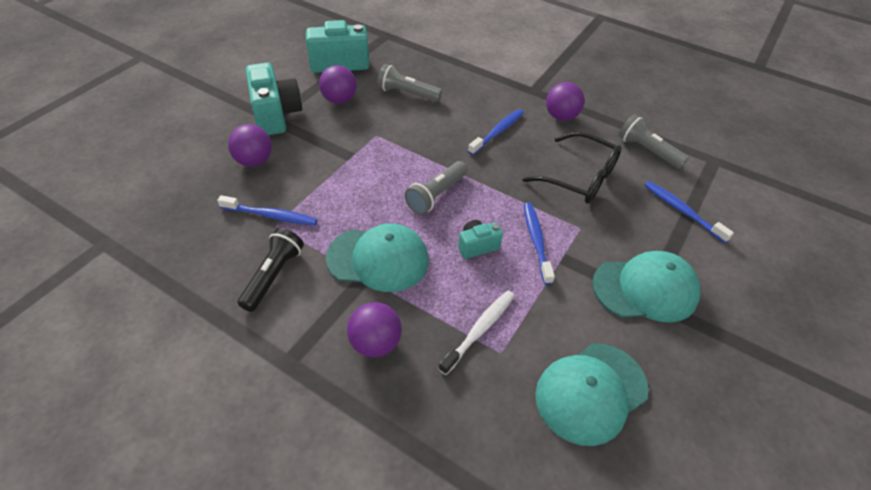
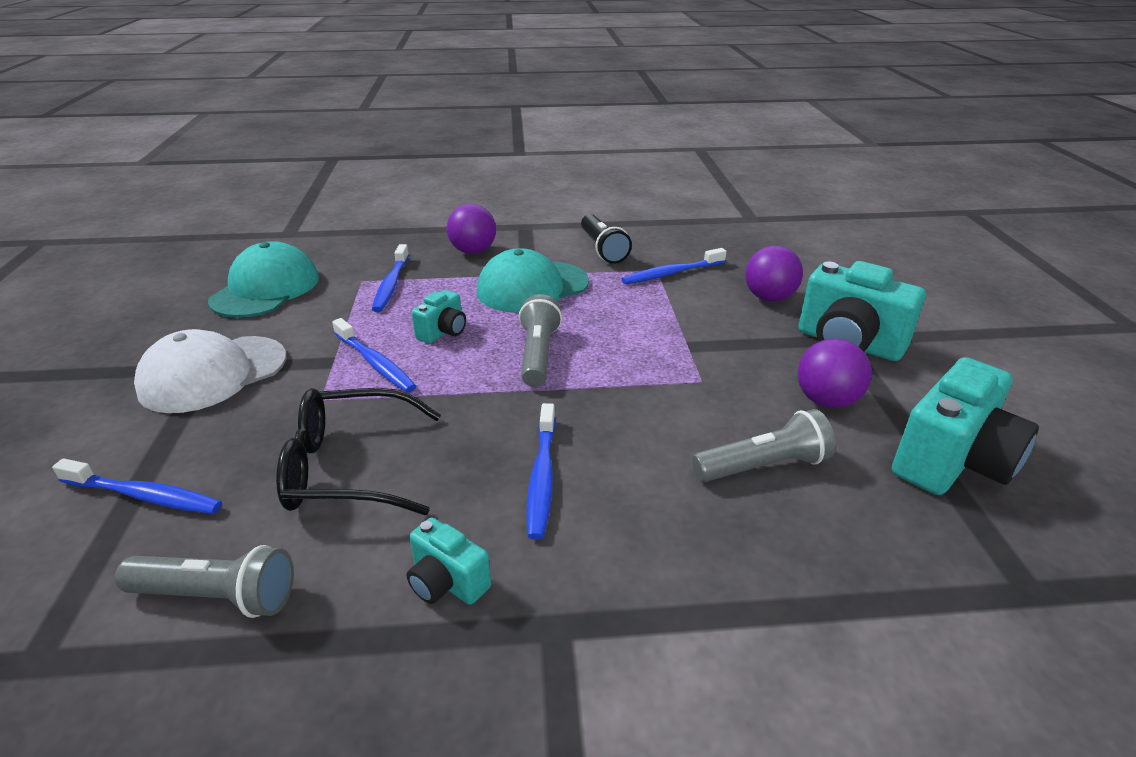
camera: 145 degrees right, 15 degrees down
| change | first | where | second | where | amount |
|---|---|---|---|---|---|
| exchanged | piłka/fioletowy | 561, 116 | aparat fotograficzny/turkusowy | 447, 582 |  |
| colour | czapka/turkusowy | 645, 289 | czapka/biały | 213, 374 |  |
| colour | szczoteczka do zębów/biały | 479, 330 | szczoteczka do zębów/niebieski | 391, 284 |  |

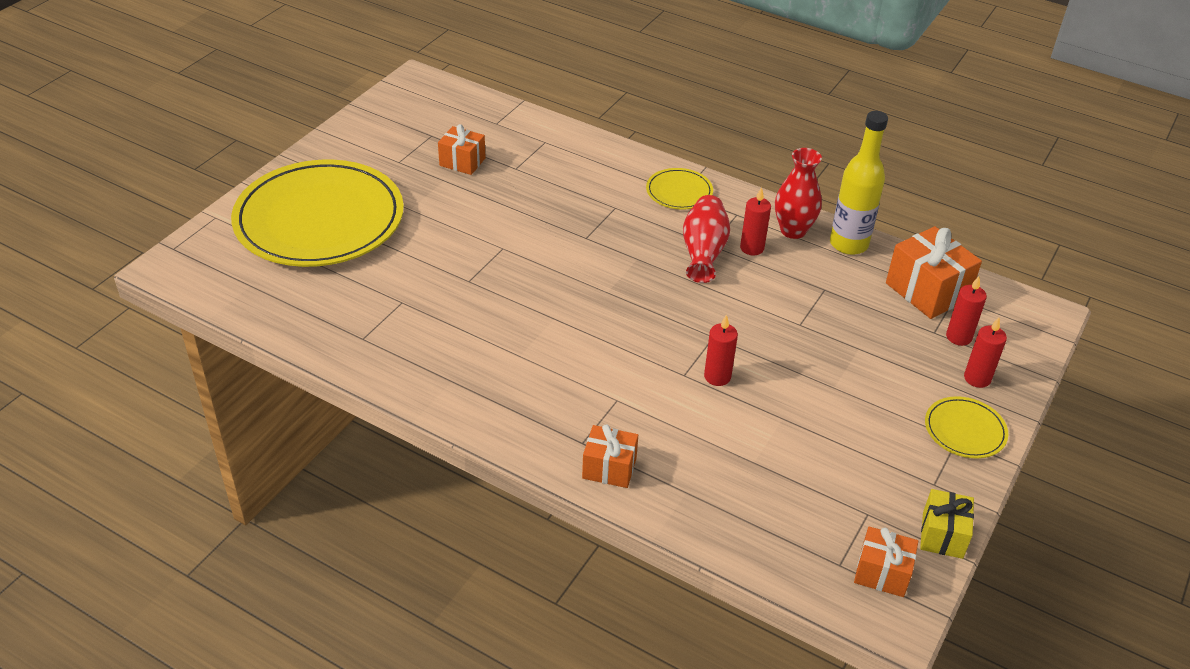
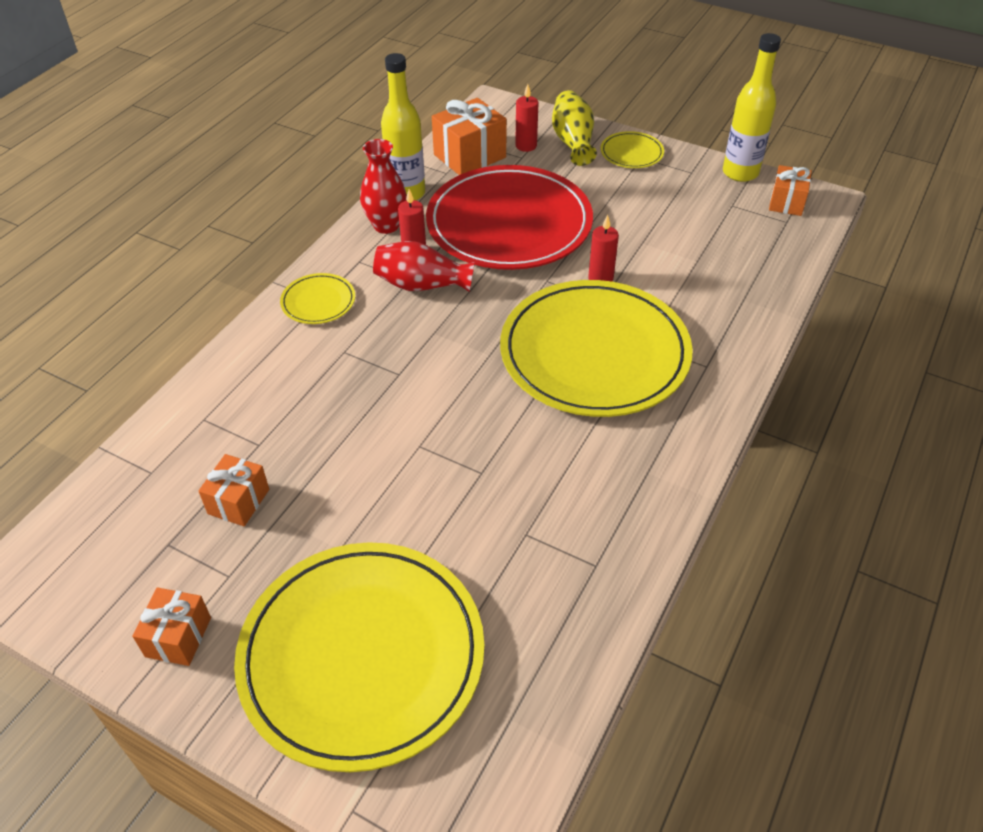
camera: 90 degrees left, 5 degrees up
| change | first | where | second | where | amount |
|---|---|---|---|---|---|
| exchanged | świeca/czerwony | 977, 378 | wazon/żółty | 573, 142 |  |
| relocated | prezent/pomarańczowy | 609, 468 |  | 178, 637 |  |
| exchanged | prezent/żółty | 942, 535 | butelka/żółty | 740, 173 |  |
| appeared |  |  | talerz/czerwony | 509, 223 |  |
| appeared |  |  | talerz/żółty | 594, 353 |  |

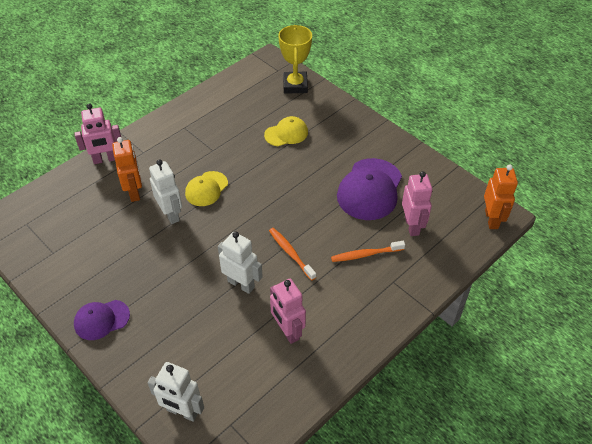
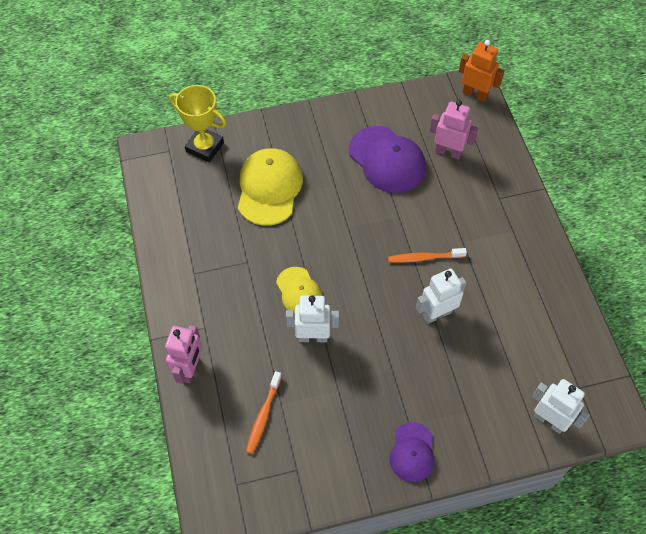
camera: 60 degrees left, 10 degrees up
| change | first | where | second | where | amount |
|---|---|---|---|---|---|
| size | czapka/żółty | 286, 133 |  | 269, 188 | x1.70 |
| missing | robot/pomarańczowy | 134, 192 |  |  |  |
| relocated | szczoteczka do zębów/pomarańczowy | 365, 254 |  | 263, 415 |  |
| missing | robot/różowy | 287, 331 |  |  |  |
| spun | robot/biały | 182, 412 |  | 549, 420 | 105 degrees counterclockwise |

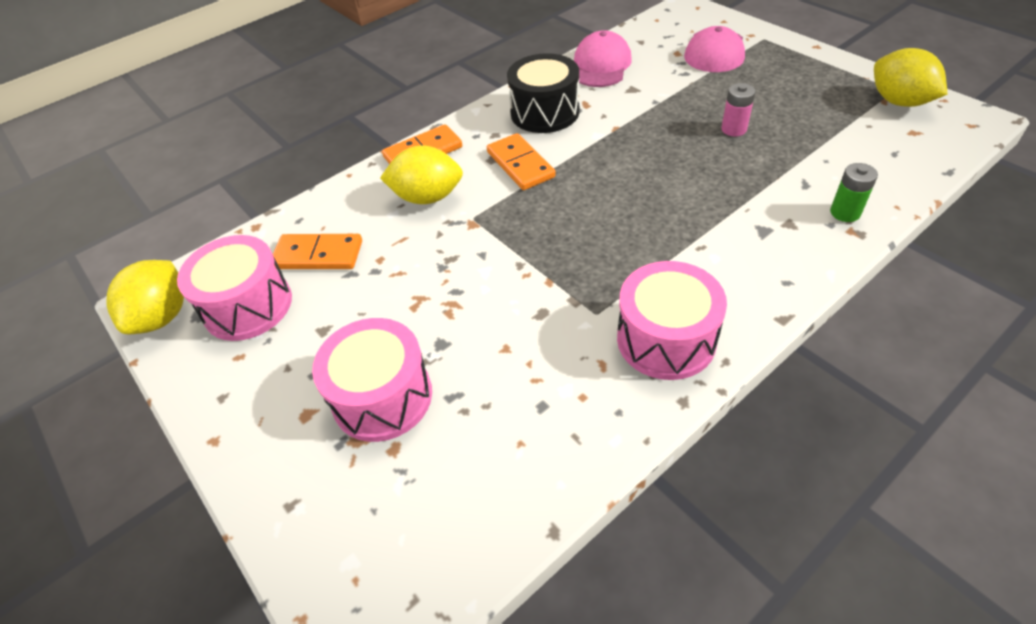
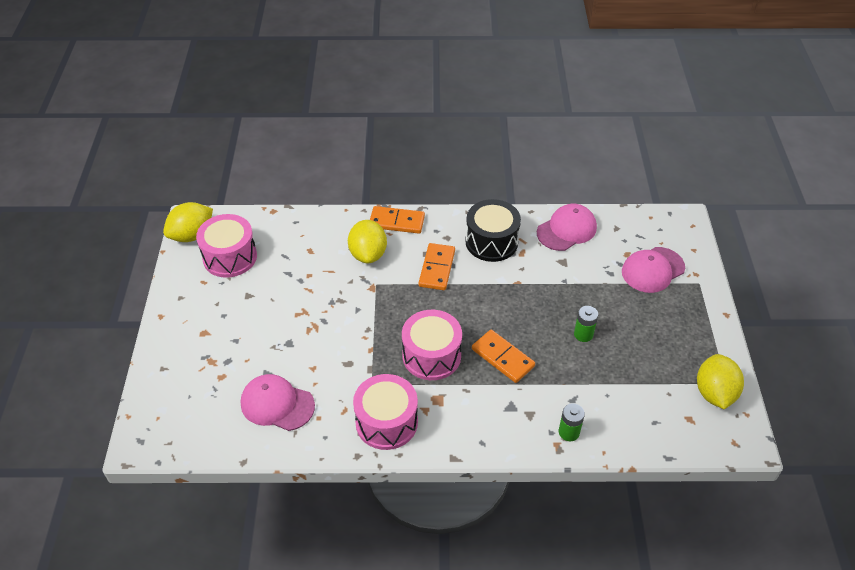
camera: 35 degrees right, 0 degrees up
| change | first | where | second | where | amount |
|---|---|---|---|---|---|
| colour | bateria/różowy | 733, 129 | bateria/zielony | 583, 334 |  |
| spun | cytryna/żółty | 427, 197 |  | 368, 254 | 45 degrees clockwise |
| relocated | kostka domina/pomarańczowy | 318, 255 |  | 503, 358 |  |
| relocated | bęben/różowy | 382, 397 |  | 431, 355 |  |
| appeared |  |  | czapka/różowy | 277, 404 |  |

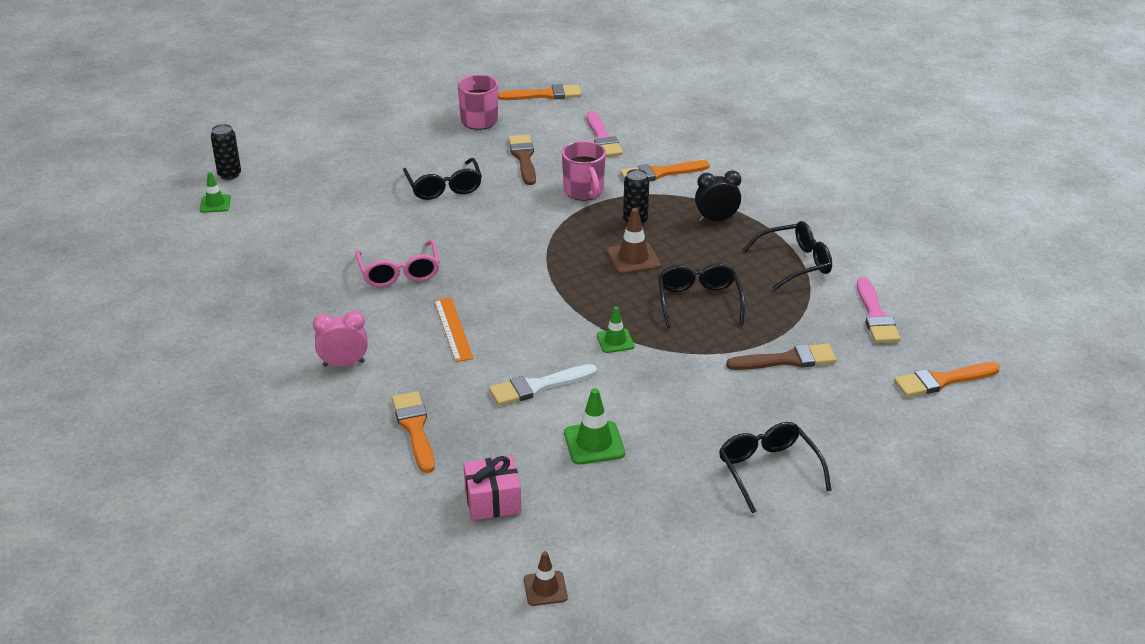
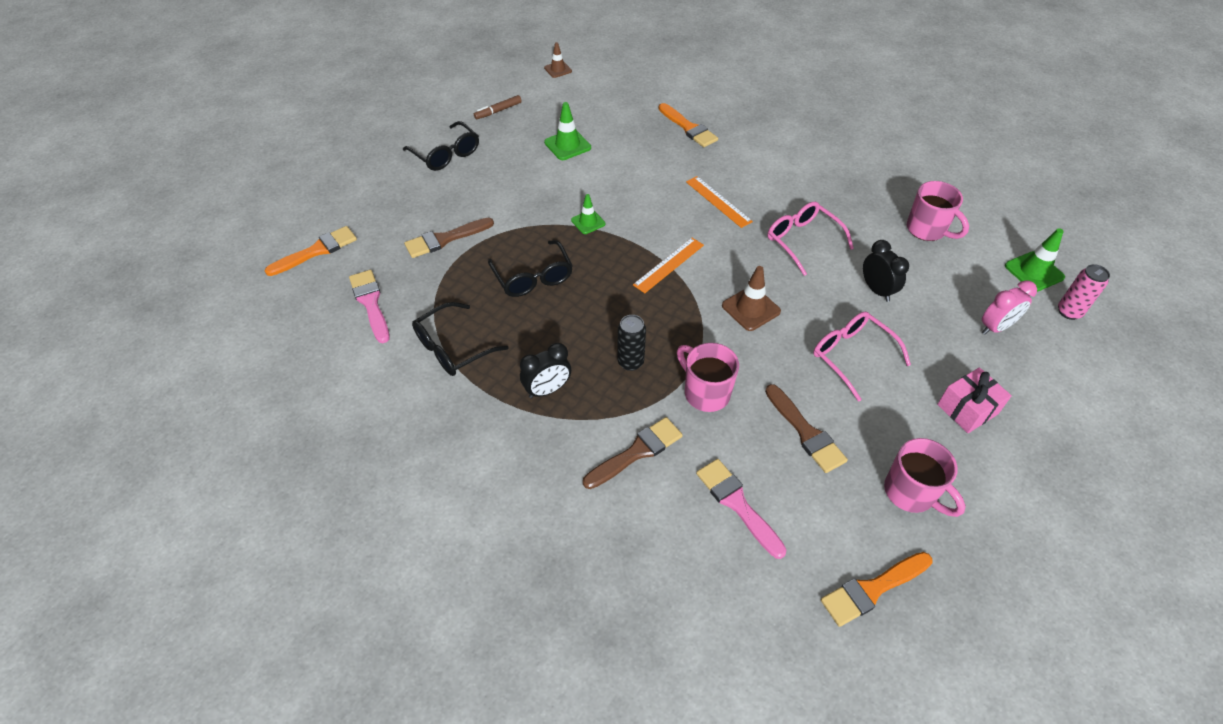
camera: 160 degrees right, 15 degrees up
| change | first | where | second | where | amount |
|---|---|---|---|---|---|
| colour | puszka/czarny | 229, 175 | puszka/różowy | 1069, 312 |  |
| colour | okulary/czarny | 444, 187 | okulary/różowy | 851, 356 |  |
| colour | pędzel/pomarańczowy | 660, 173 | pędzel/brązowy | 637, 452 |  |
| size | pachołek/zielony | 215, 204 |  | 1034, 272 | x1.51 |
| relocated | pachołek/brązowy | 633, 259 |  | 751, 308 |  |
| relocated | budzik/różowy | 344, 364 |  | 995, 327 |  |
| missing | pędzel/biały | 537, 386 |  |  |  |
| relocated | prezent/różowy | 493, 501 |  | 967, 409 |  |
| appeared |  |  | flamaster/brązowy | 498, 111 |  |
| appeared |  |  | kubek/różowy | 927, 230 |  |
| appeared |  |  | linijka/pomarańczowy | 669, 265 |  |
| appeared |  |  | budzik/czarny | 876, 290 |  |

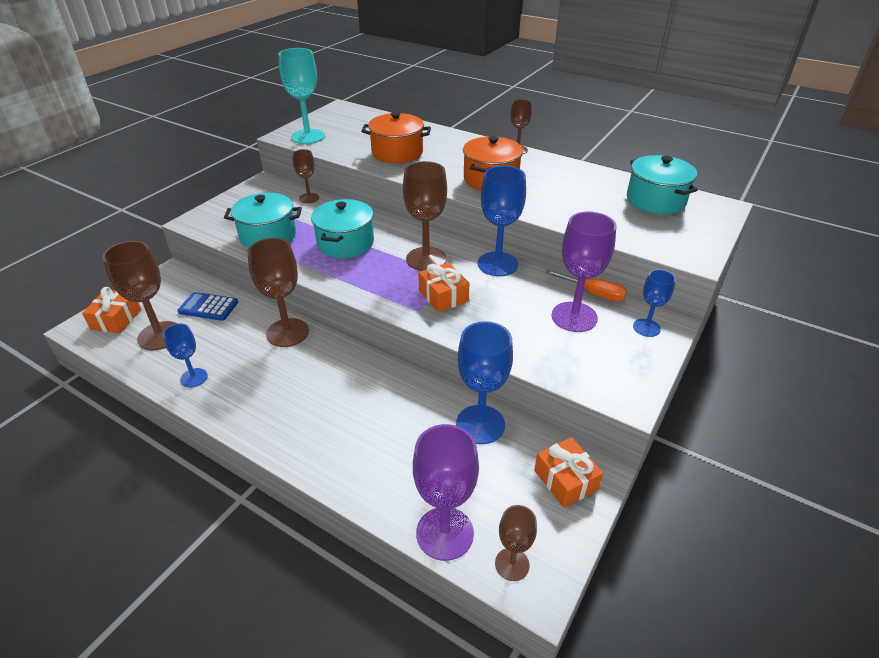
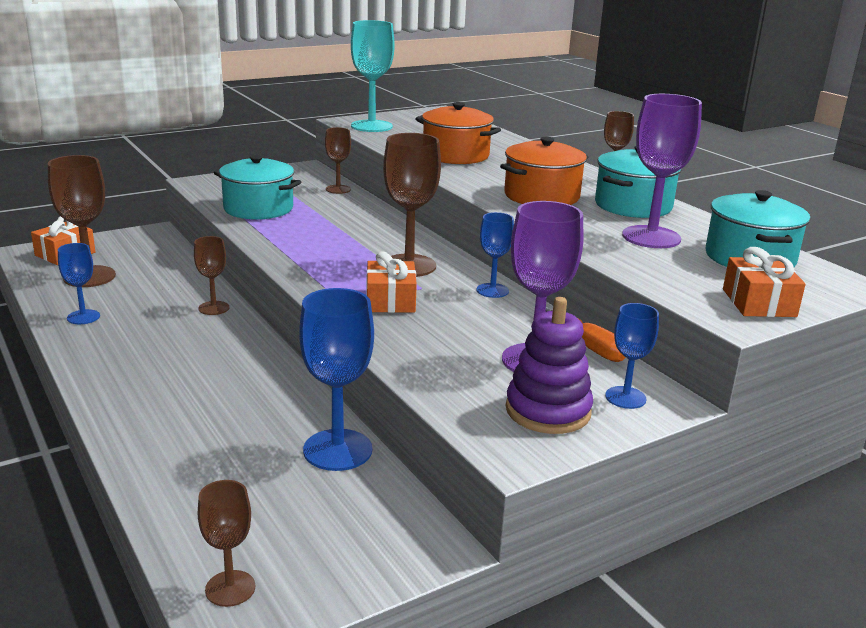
camera: 25 degrees right, 15 degrees down
| change | first | where | second | where | amount |
|---|---|---|---|---|---|
| size | kielich/niebieski | 497, 264 |  | 492, 290 | x0.57 |
| relocated | garnek/turkusowy | 345, 243 |  | 633, 206 |  |
| size | kielich/brązowy | 287, 332 |  | 214, 308 | x0.57 |
| missing | kalkulator/niebieski | 208, 307 |  |  |  |
| relocated | kielich/fioletowy | 444, 533 |  | 651, 237 |  |
| relocated | prezent/pomarańczowy | 565, 480 |  | 758, 303 |  |
| appeared |  |  | zabawka nakładanka/fioletowy | 548, 411 |  |

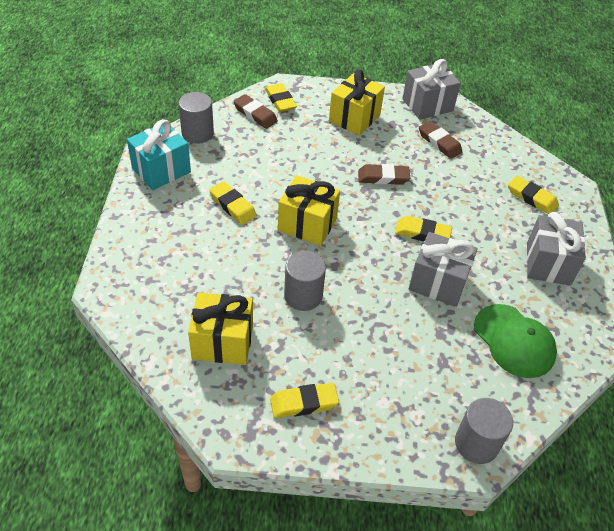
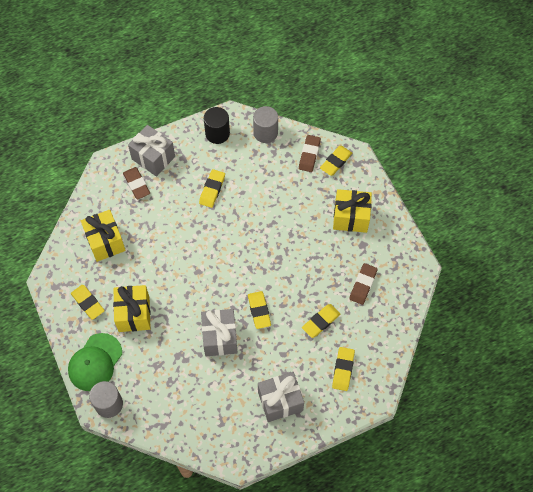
camera: 65 degrees right, 15 degrees up
| change | first | where | second | where | amount |
|---|---|---|---|---|---|
| relocated | prezent/szary | 427, 105 |  | 153, 158 |  |
| exchanged | prezent/turkusowy | 161, 170 | walec/czarny | 217, 133 |  |
| relocated | gumka do mazania/brązowy | 383, 177 |  | 136, 184 |  |
| relocated | prezent/żółty | 307, 224 |  | 134, 314 |  |
| missing | walec/szary | 303, 296 |  |  |  |
| relocated | czapka/zielony | 514, 341 |  | 95, 362 |  |
| appeared |  |  | gumka do mazania/żółty | 321, 322 |  |

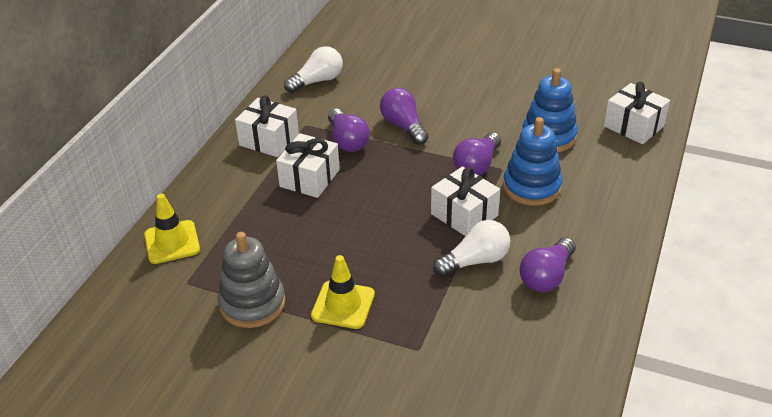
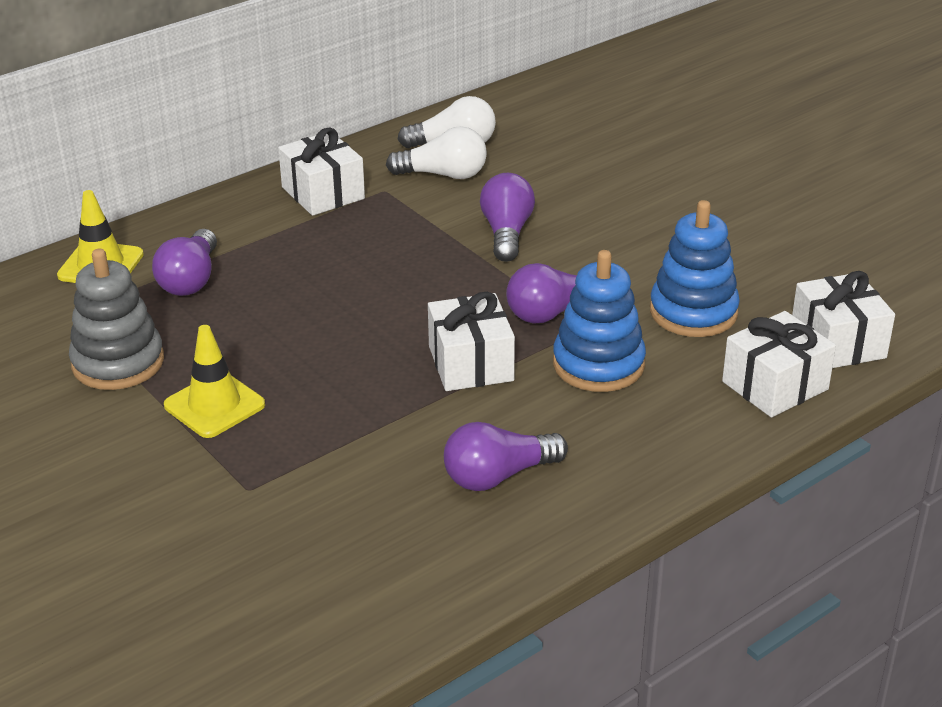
camera: 30 degrees right, 5 degrees down
| change | first | where | second | where | amount |
|---|---|---|---|---|---|
| relocated | żarówka/fioletowy | 347, 141 |  | 190, 280 |  |
| relocated | prezent/biały | 310, 178 |  | 775, 385 |  |
| relocated | żarówka/biały | 475, 261 |  | 443, 175 |  |

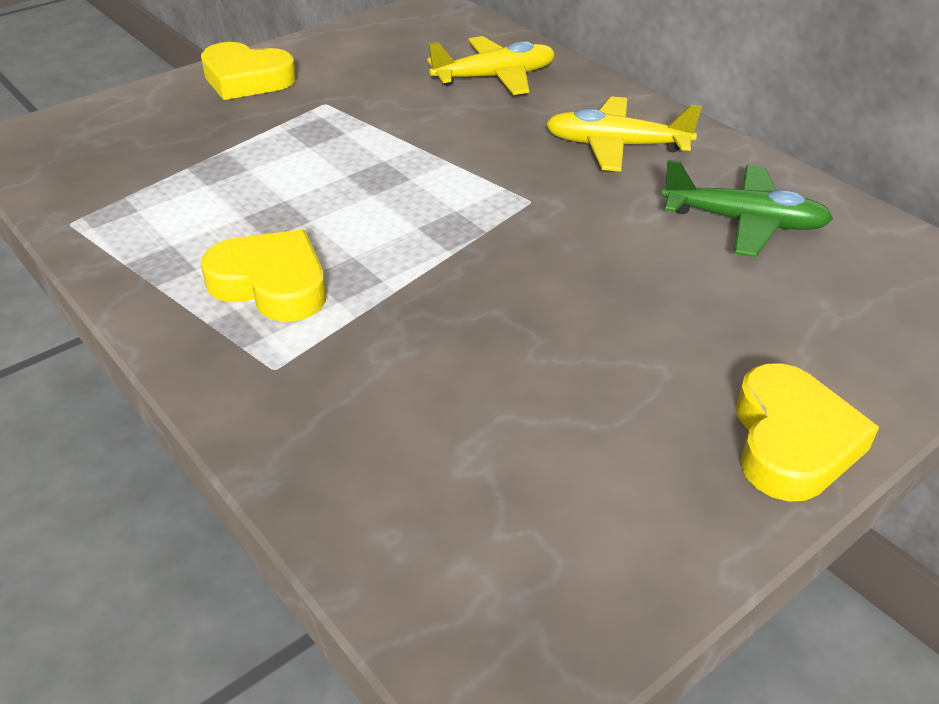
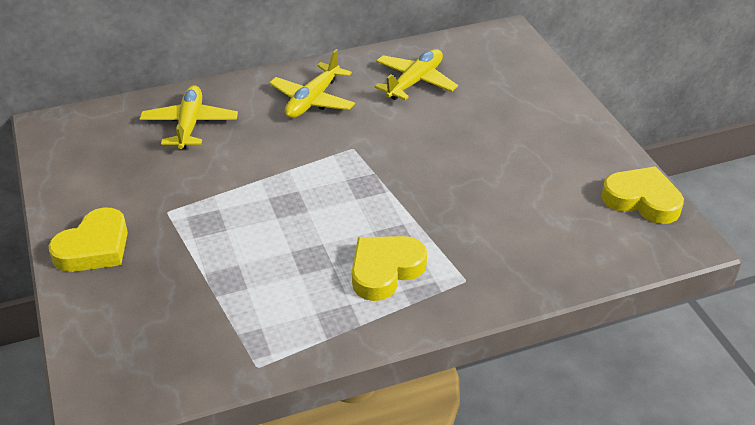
camera: 70 degrees left, 0 degrees up
| change | first | where | second | where | amount |
|---|---|---|---|---|---|
| colour | samolot/zielony | 744, 222 | samolot/żółty | 415, 82 |  |
| relocated | serce/żółty | 791, 441 |  | 642, 200 |  |

